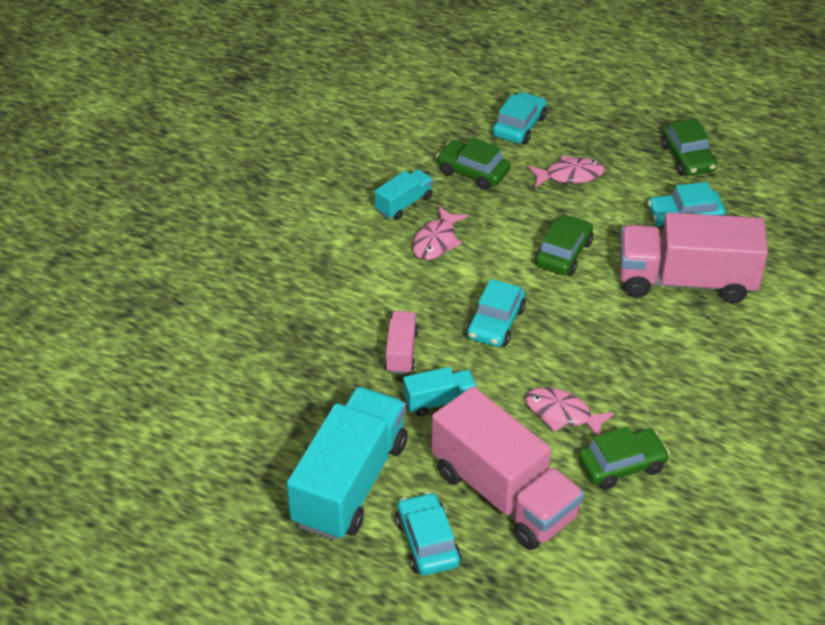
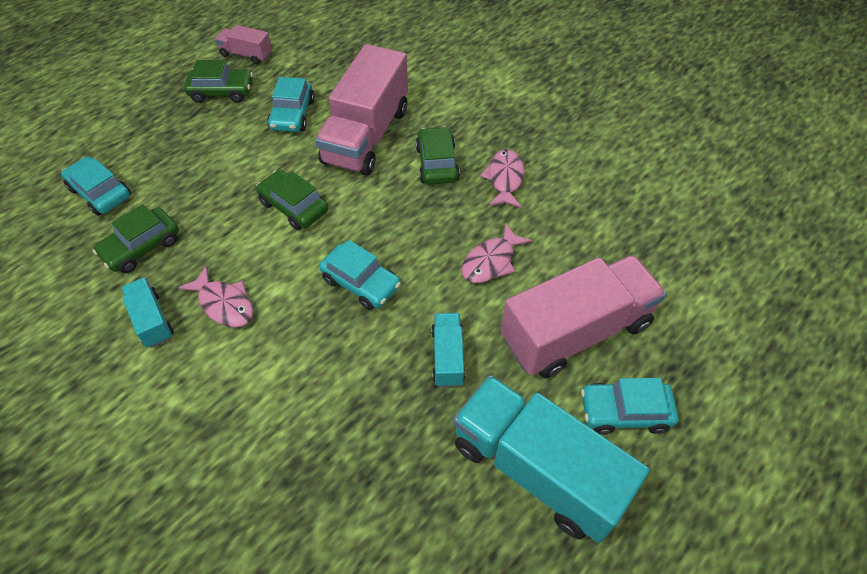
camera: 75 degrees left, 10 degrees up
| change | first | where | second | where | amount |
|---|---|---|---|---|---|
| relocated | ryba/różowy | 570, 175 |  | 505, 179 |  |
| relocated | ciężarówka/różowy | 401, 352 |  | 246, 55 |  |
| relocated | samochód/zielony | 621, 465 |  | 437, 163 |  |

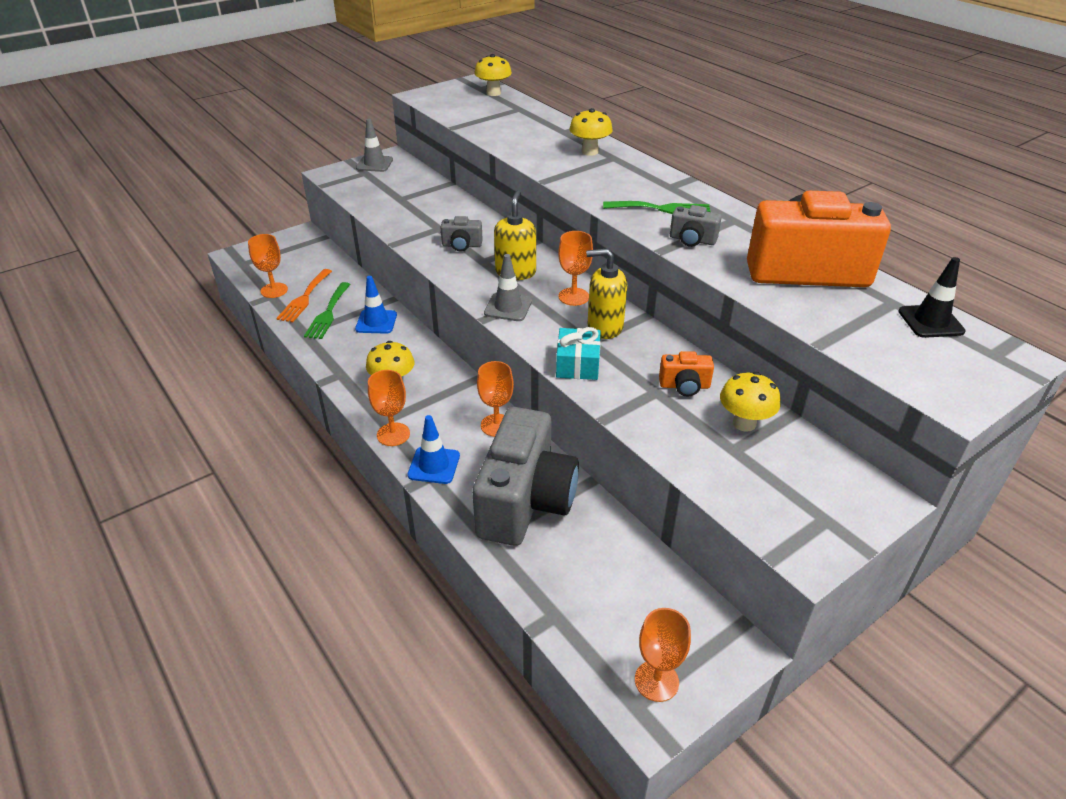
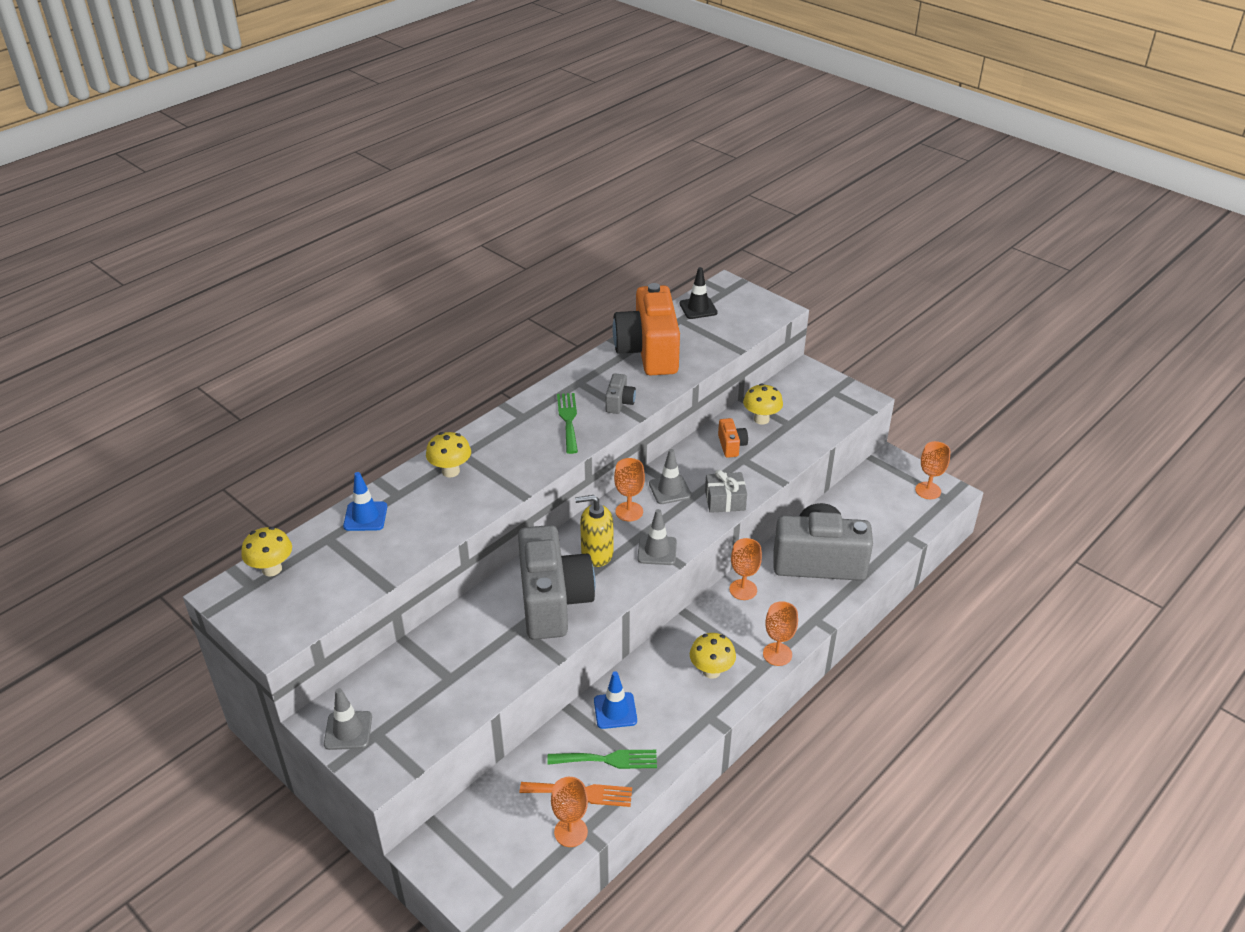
camera: 100 degrees left, 0 degrees up
| change | first | where | second | where | amount |
|---|---|---|---|---|---|
| size | aparat fotograficzny/szary | 462, 245 |  | 553, 601 | x2.39 |
| exchanged | dozownik mydła/żółty | 604, 327 | pachołek/szary | 670, 490 |  |
| colour | prezent/turkusowy | 577, 364 | prezent/szary | 725, 500 |  |
| relocated | pachołek/niebieski | 434, 465 |  | 365, 516 |  |

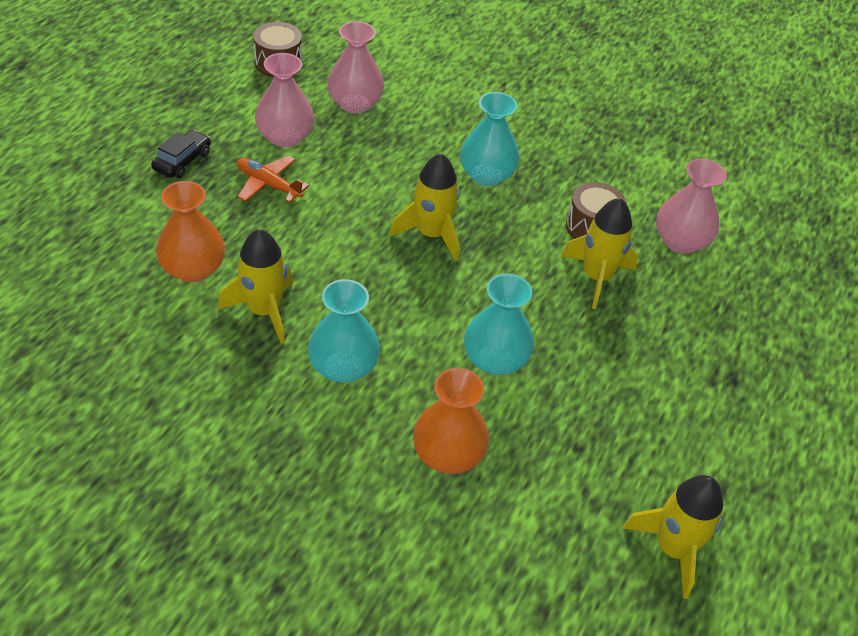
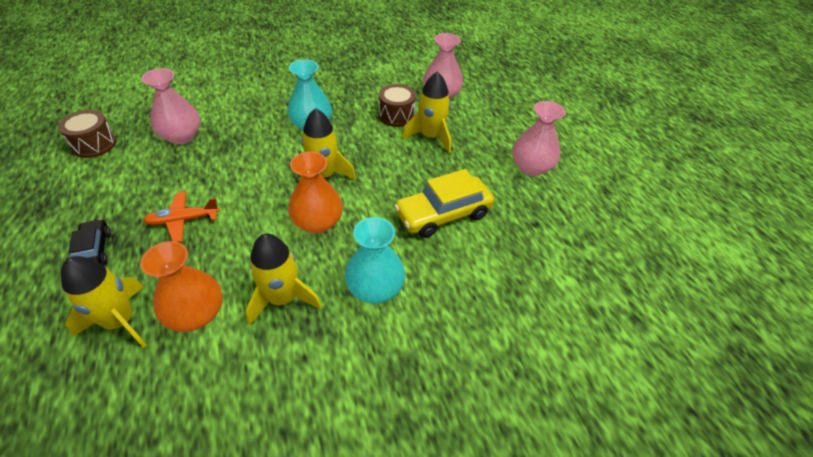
camera: 45 degrees left, 0 degrees up
| change | first | where | second | where | amount |
|---|---|---|---|---|---|
| relocated | wazon/różowy | 285, 136 |  | 531, 167 |  |
| exchanged | wazon/turkusowy | 495, 360 | samochód/żółty | 443, 214 |  |
| relocated | wazon/pomarańczowy | 448, 455 |  | 318, 222 |  |
| relocated | rakieta/żółty | 673, 549 |  | 120, 321 |  |

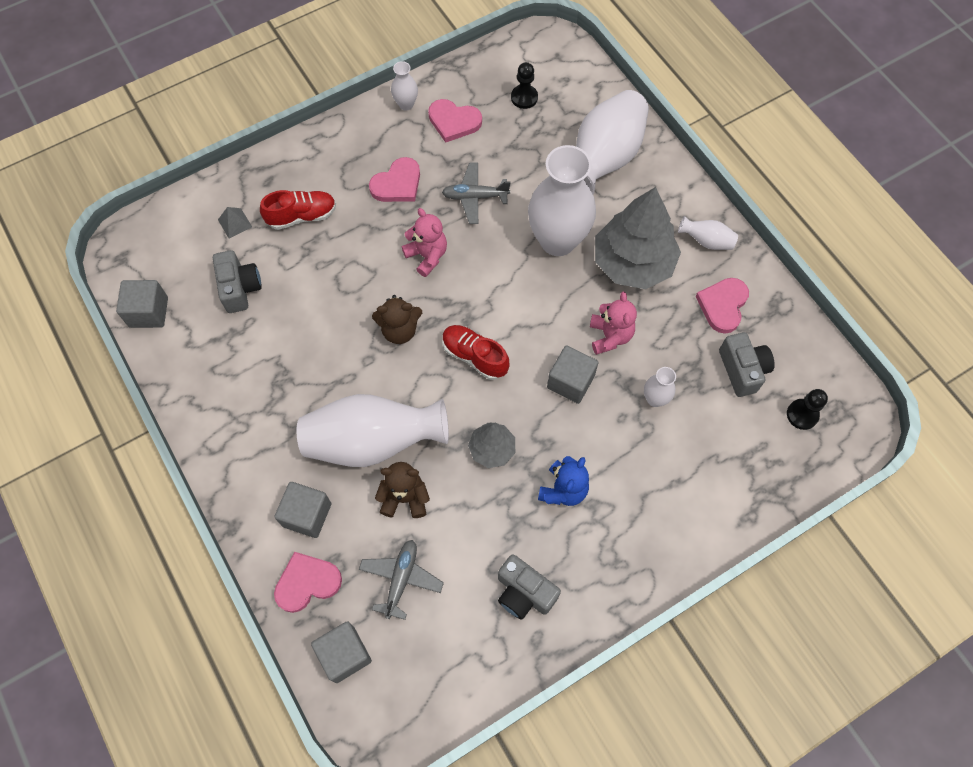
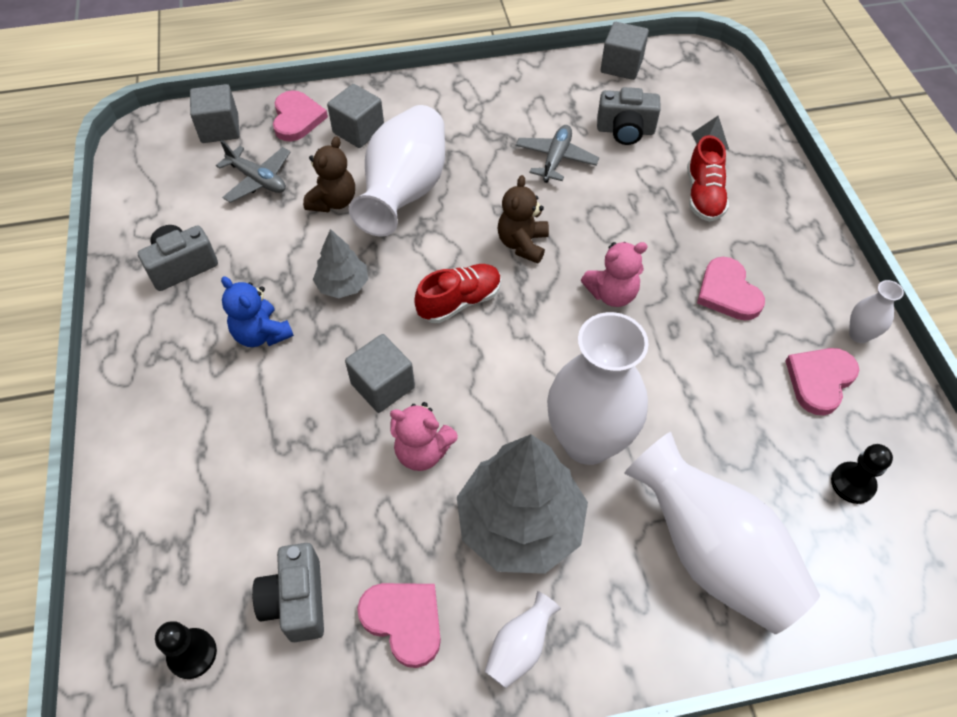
camera: 110 degrees right, 10 degrees down
| change | first | where | second | where | amount |
|---|---|---|---|---|---|
| relocated | samolot/szary | 475, 197 |  | 556, 159 |  |
| spun | aparat fotograficzny/szary | 742, 370 |  | 296, 601 | 75 degrees clockwise |
| missing | wazon/biały | 655, 399 |  |  |  |

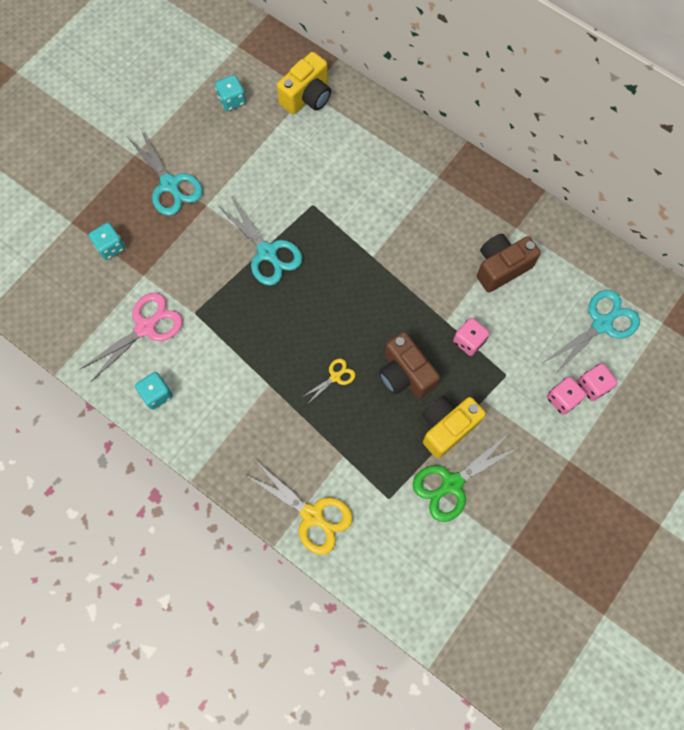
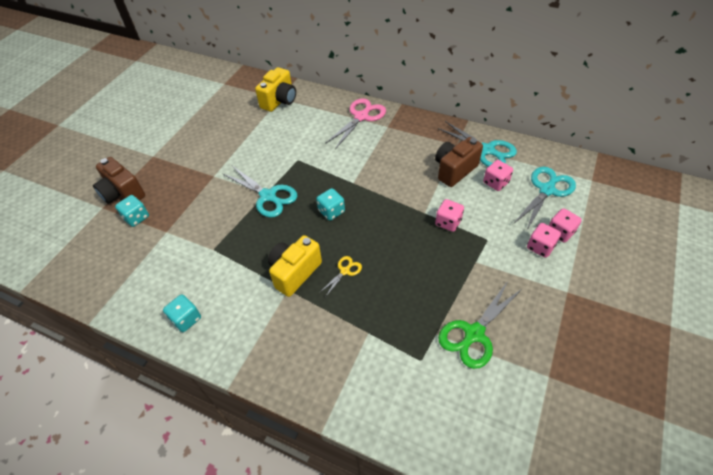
camera: 10 degrees left, 20 degrees down
| change | first | where | second | where | amount |
|---|---|---|---|---|---|
| relocated | kostka do gry/turkusowy | 232, 100 |  | 331, 211 |  |
| relocated | nożyczki/turkusowy | 170, 184 |  | 487, 150 |  |
| relocated | nożyczki/różowy | 145, 327 |  | 361, 117 |  |
| relocated | aparat fotograficzny/brązowy | 405, 374 |  | 123, 193 |  |
| relocated | aparat fotograficzny/żółty | 447, 427 |  | 294, 272 |  |
| missing | nożyczki/żółty | 312, 515 |  |  |  |
| appeared |  |  | kostka do gry/różowy | 496, 183 |  |

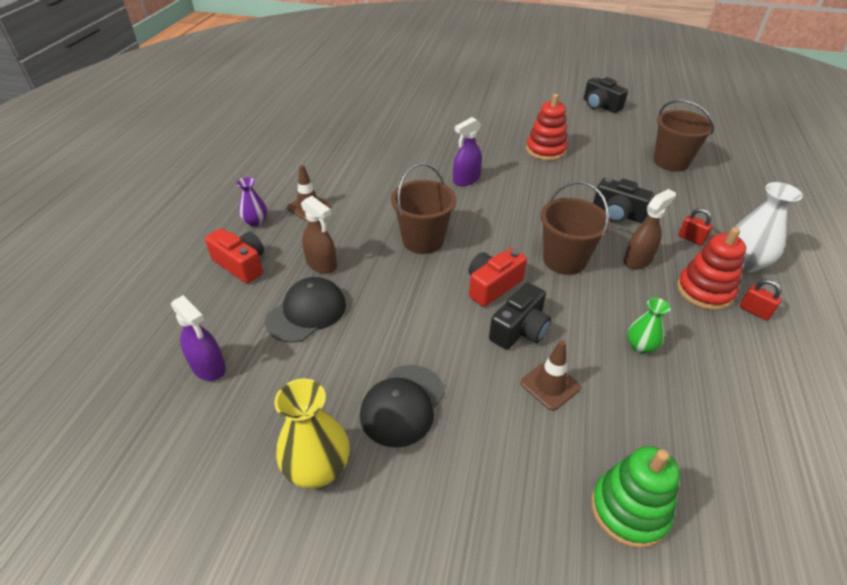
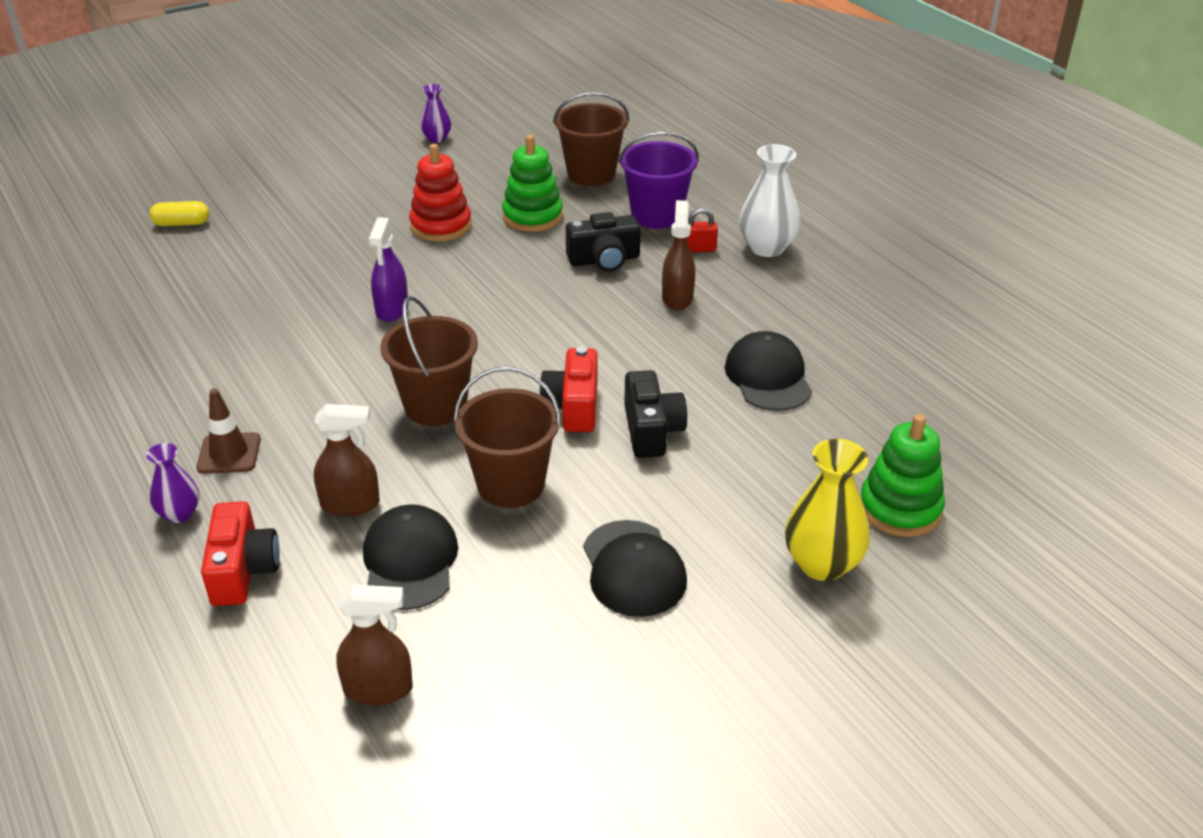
camera: 45 degrees left, 5 degrees down
| change | first | where | second | where | amount |
|---|---|---|---|---|---|
| exchanged | aparat fotograficzny/czarny | 600, 106 | wazon/fioletowy | 436, 138 |  |
| relocated | wiadro/brązowy | 564, 260 |  | 511, 484 |  |
| missing | zabawka nakładanka/czerwony | 704, 291 |  |  |  |
| spun | aparat fotograficzny/czerwony | 241, 264 |  | 243, 570 | 90 degrees clockwise |
| missing | kłódka/czerwony | 754, 311 |  |  |  |
| colour | spryskiwacz/fioletowy | 208, 367 | spryskiwacz/brązowy | 379, 689 |  |
| exchanged | wazon/zielony | 640, 346 | czapka/czarny | 768, 377 |  |
| missing | pachołek/brązowy | 550, 385 |  |  |  |
| relocated | wazon/żółty | 317, 468 |  | 822, 564 |  |
| appeared |  |  | wiadro/fioletowy | 656, 215 |  |
| appeared |  |  | zabawka nakładanka/zielony | 532, 216 |  |
| appeared |  |  | kapsułka/żółty | 181, 223 |  |

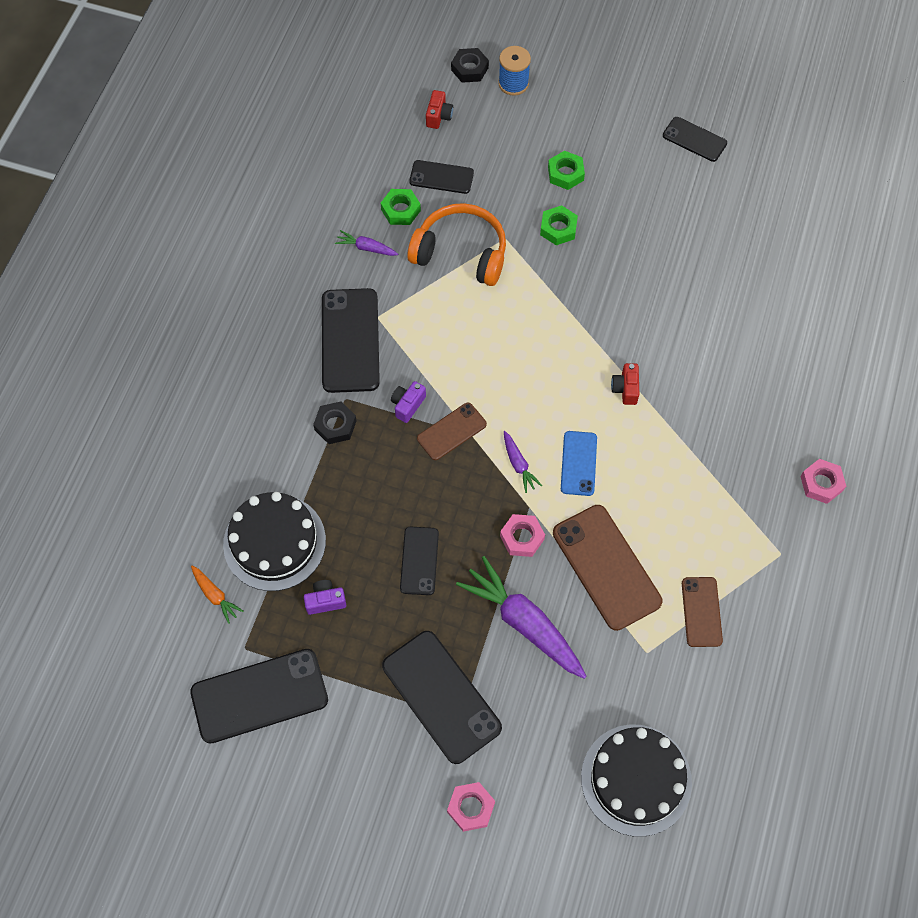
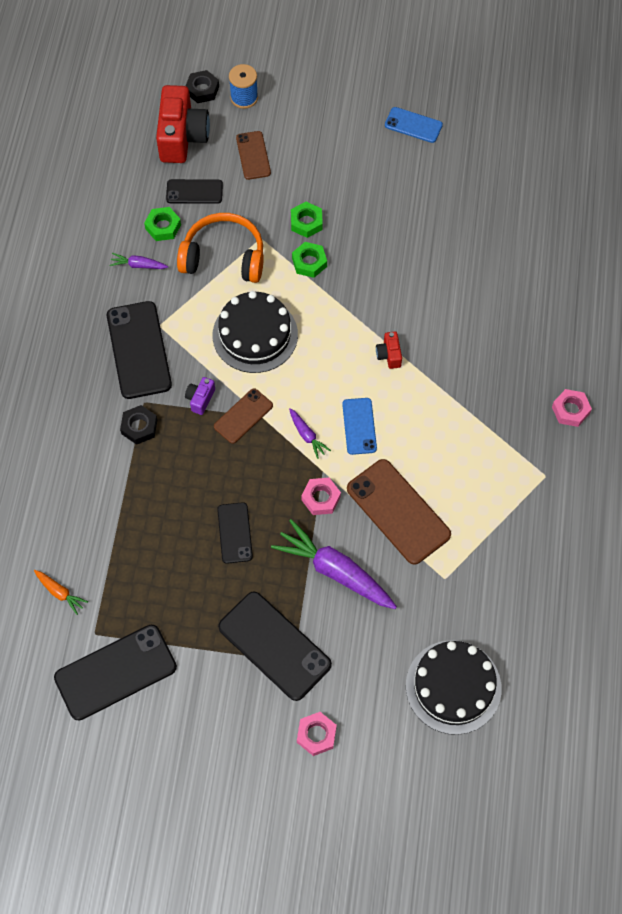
camera: 10 degrees left, 0 degrees up
| change | first | where | second | where | amount |
|---|---|---|---|---|---|
| size | aparat fotograficzny/czerwony | 438, 116 |  | 182, 137 | x2.23 |
| colour | telefon/czarny | 694, 139 | telefon/niebieski | 413, 125 |  |
| relocated | nakrętka/zielony | 565, 173 |  | 309, 262 |  |
| relocated | tort/czarny | 274, 542 |  | 255, 335 |  |
| relocated | telefon/brązowy | 701, 612 |  | 253, 155 |  |
| missing | aparat fotograficzny/fioletowy | 325, 601 |  |  |  |

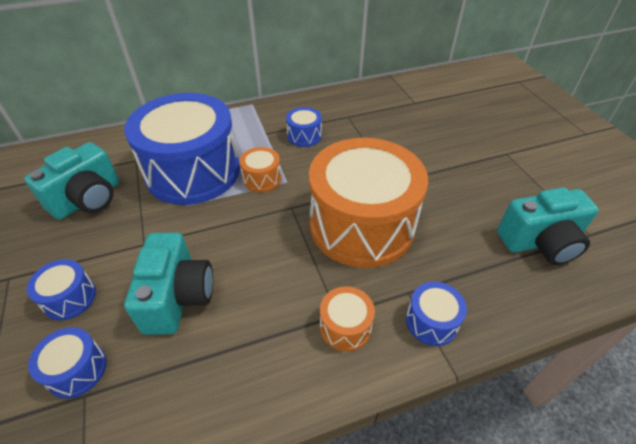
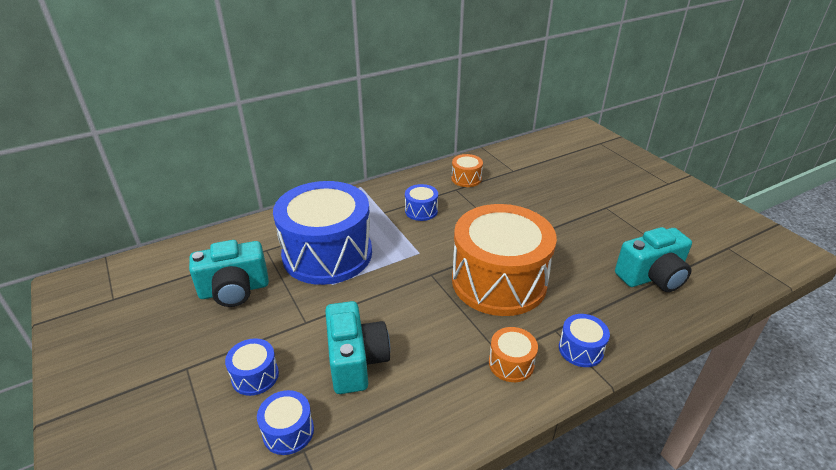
camera: 10 degrees left, 10 degrees down
| change | first | where | second | where | amount |
|---|---|---|---|---|---|
| spun | aparat fotograficzny/turkusowy | 88, 199 |  | 234, 290 | 45 degrees clockwise |
| relocated | bęben/pomarańczowy | 262, 179 |  | 466, 178 |  |

